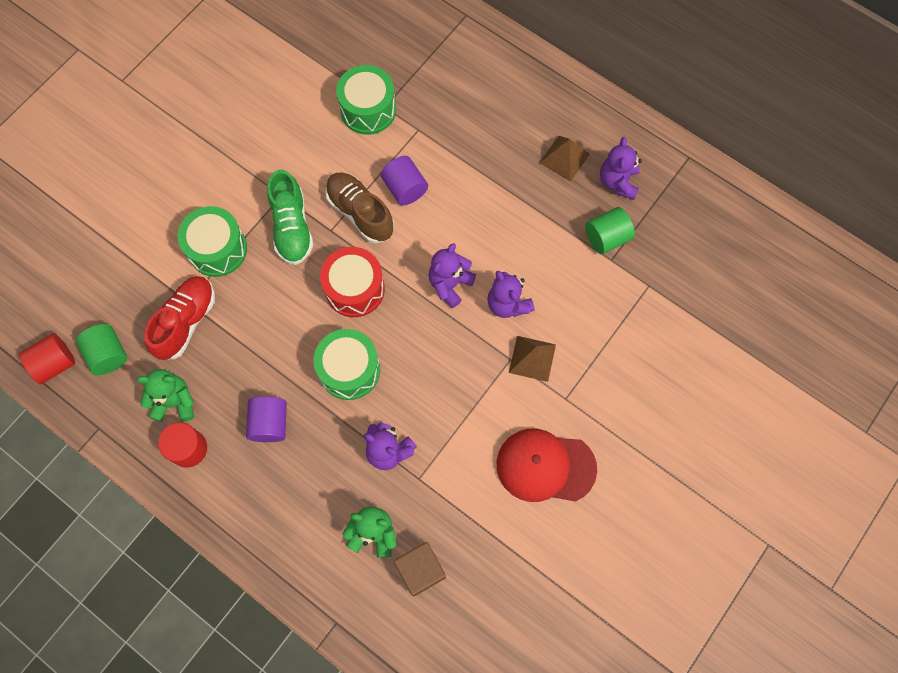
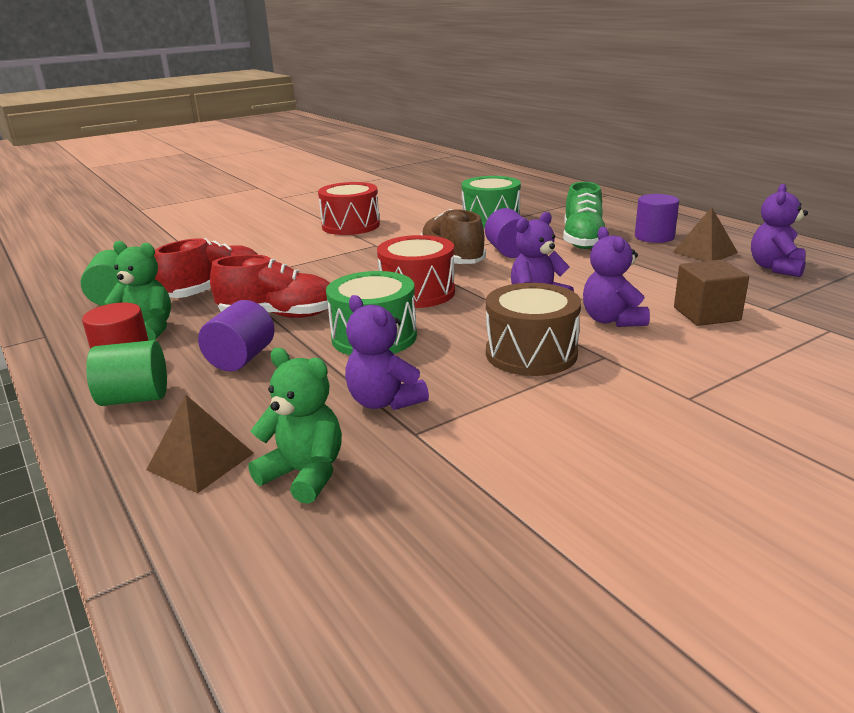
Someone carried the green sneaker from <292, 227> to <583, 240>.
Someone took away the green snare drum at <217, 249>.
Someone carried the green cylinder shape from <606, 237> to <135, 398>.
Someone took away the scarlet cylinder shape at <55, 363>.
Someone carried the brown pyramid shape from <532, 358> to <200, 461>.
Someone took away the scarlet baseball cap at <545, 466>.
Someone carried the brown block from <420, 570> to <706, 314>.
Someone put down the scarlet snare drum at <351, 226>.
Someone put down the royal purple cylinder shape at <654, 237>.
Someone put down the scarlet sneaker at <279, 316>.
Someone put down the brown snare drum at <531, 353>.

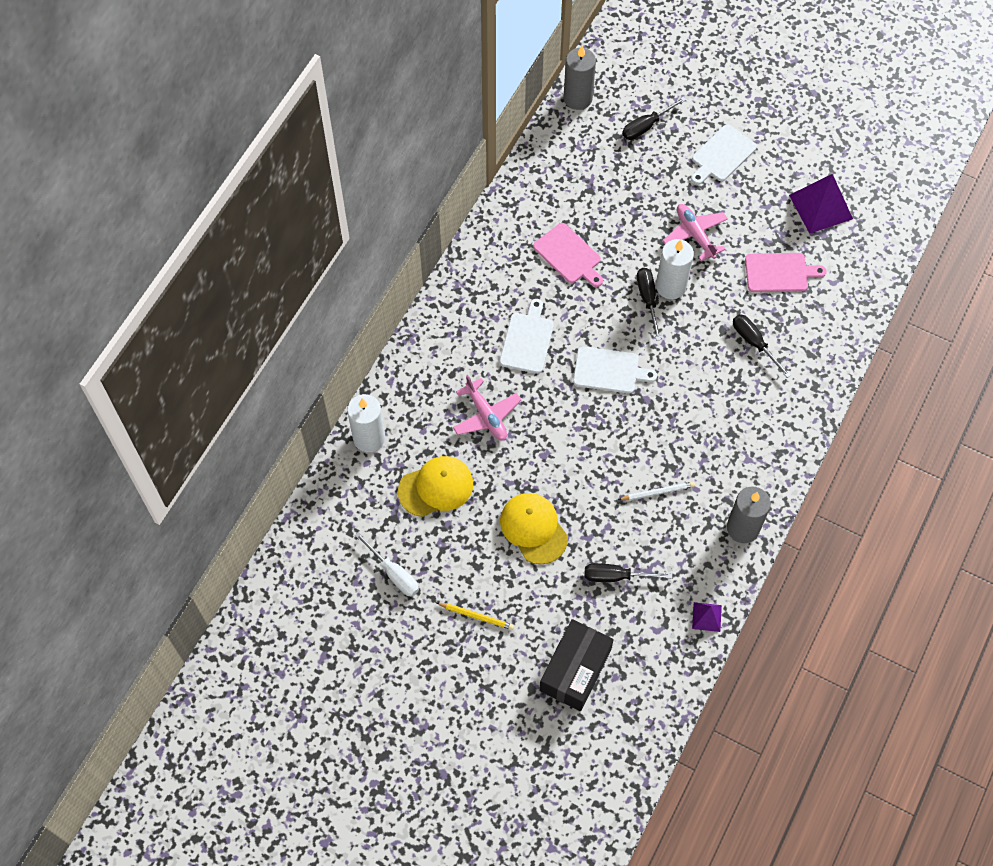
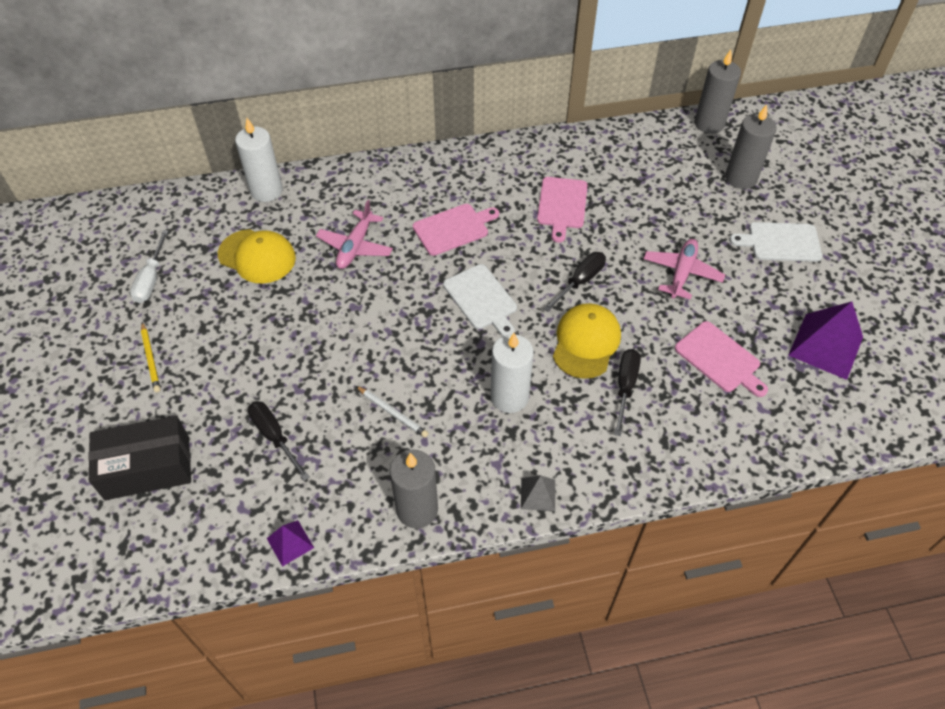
Someone swapped the ebony hand screwdriver at <646, 126> for the grey wax candle at <740, 178>.
Someone carried the white wax candle from <671, 286> to <509, 397>.
Someone repainted the white bread board at <527, 340>, which became the rose-pink bread board at <453, 229>.
Someone carried the yellow baseball cap from <533, 528> to <586, 342>.
Someone put down the grey pyramid shape at <538, 494>.

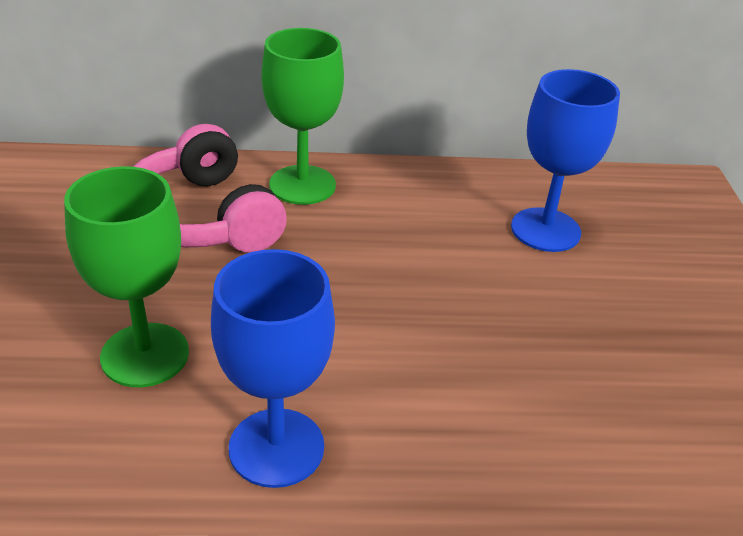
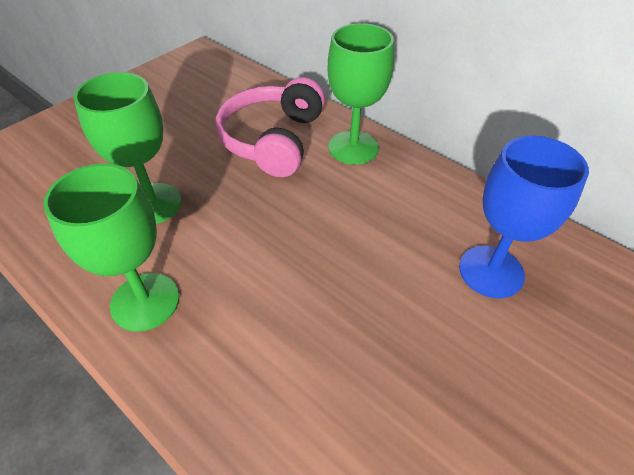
Someone repainted the royal blue wine glass at <276, 447>, which became the green wine glass at <145, 301>.

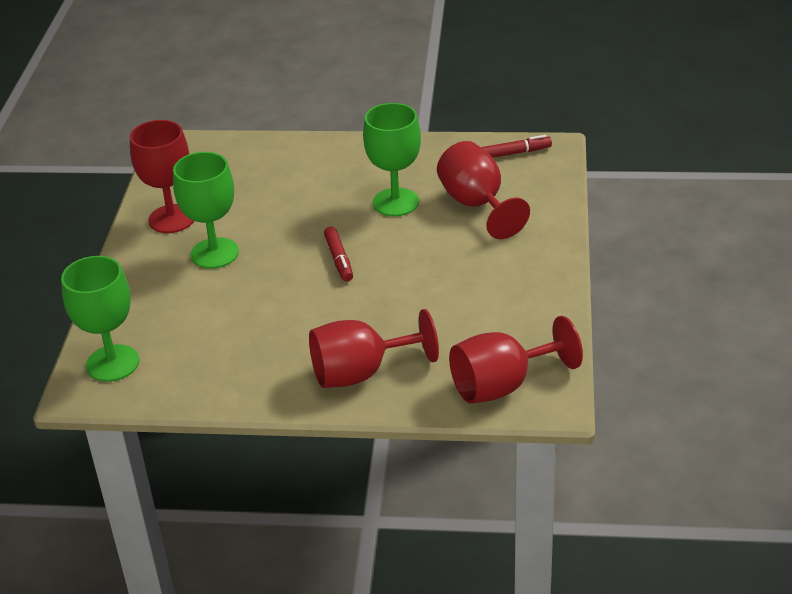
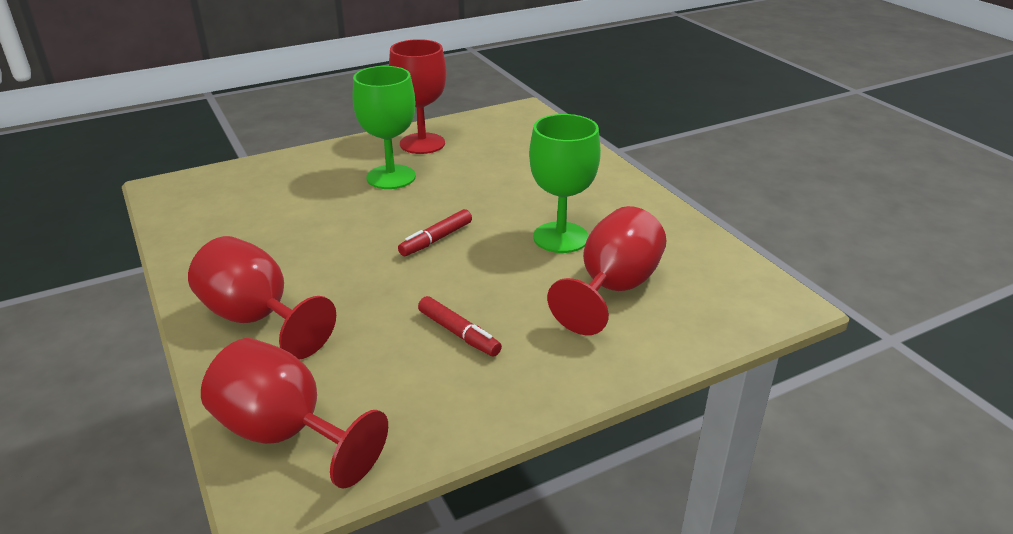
Someone carried the scarlet marker from <515, 153> to <459, 333>.
Someone took away the green wine glass at <112, 363>.

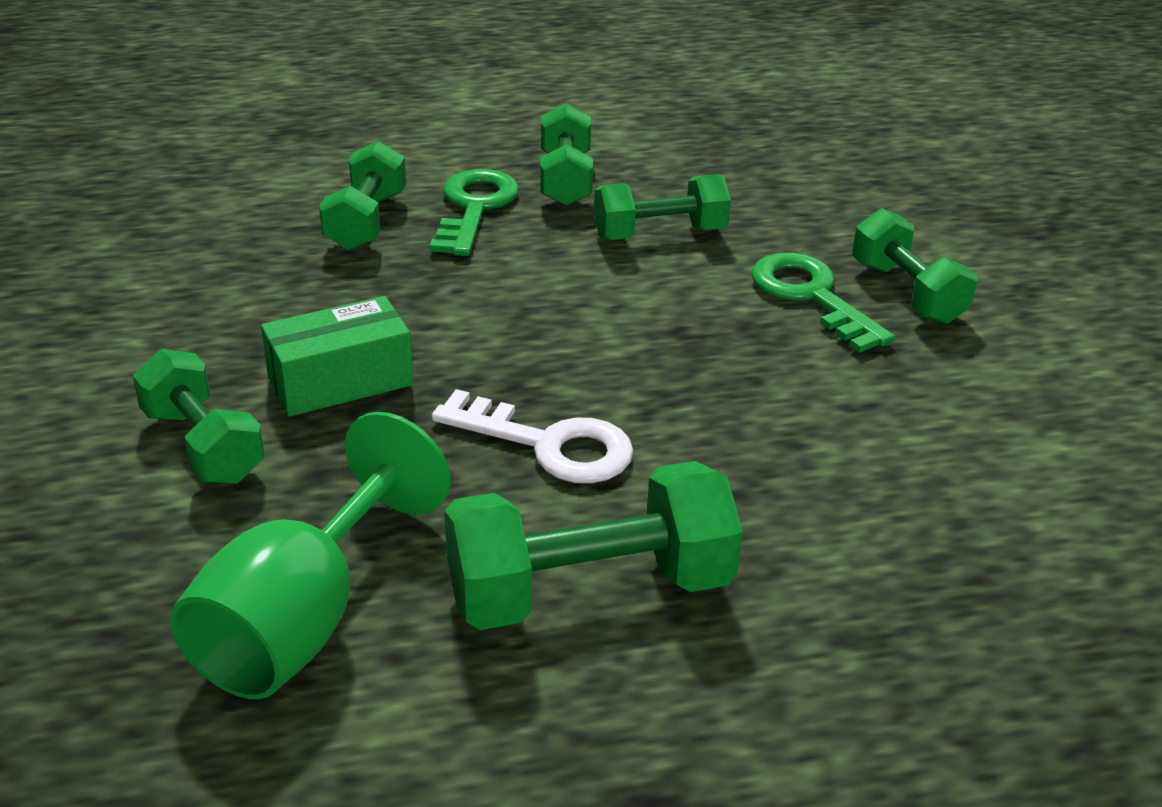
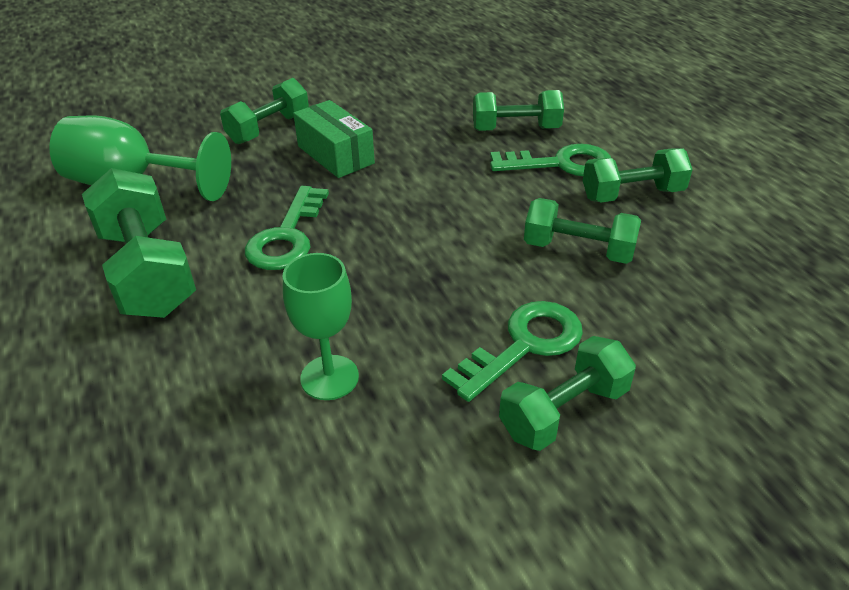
Someone rotated the green dumbbell at <659, 234> by 45 degrees counterclockwise.
Someone repainted the white door key at <549, 445>, which became the green door key at <287, 237>.
Someone put down the green wine glass at <329, 377>.

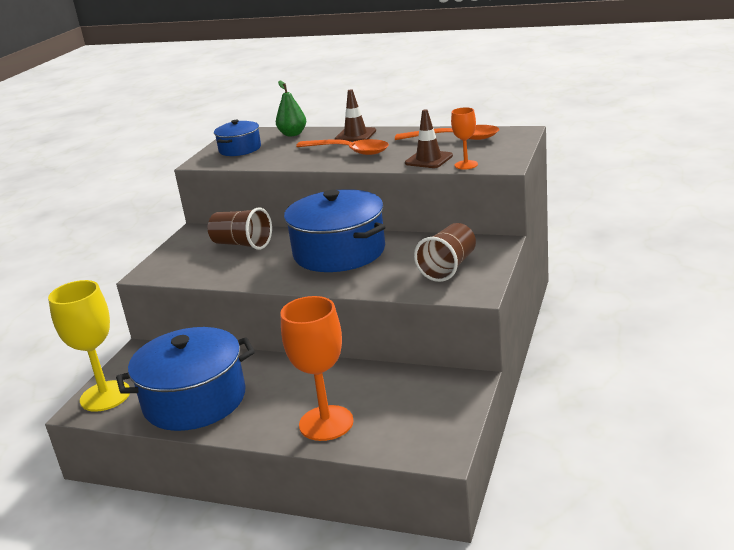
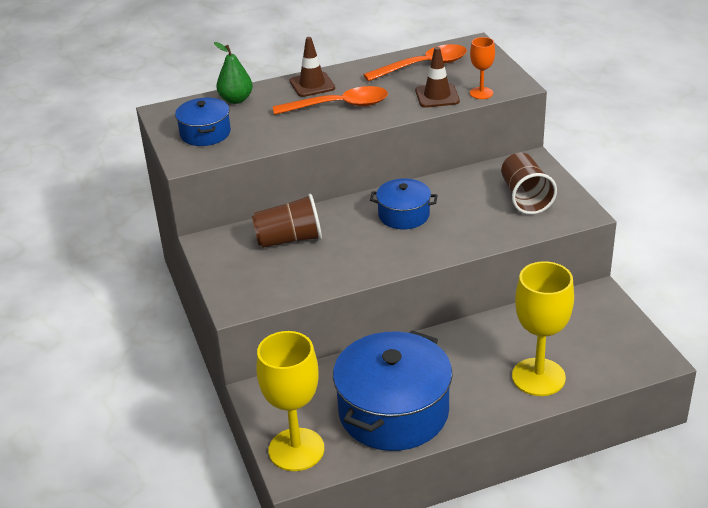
Someone scaled the royal blue stockpot at <339, 252> by 0.52.
Someone repainted the orange-coloured wine glass at <326, 423>, which became the yellow wine glass at <538, 377>.

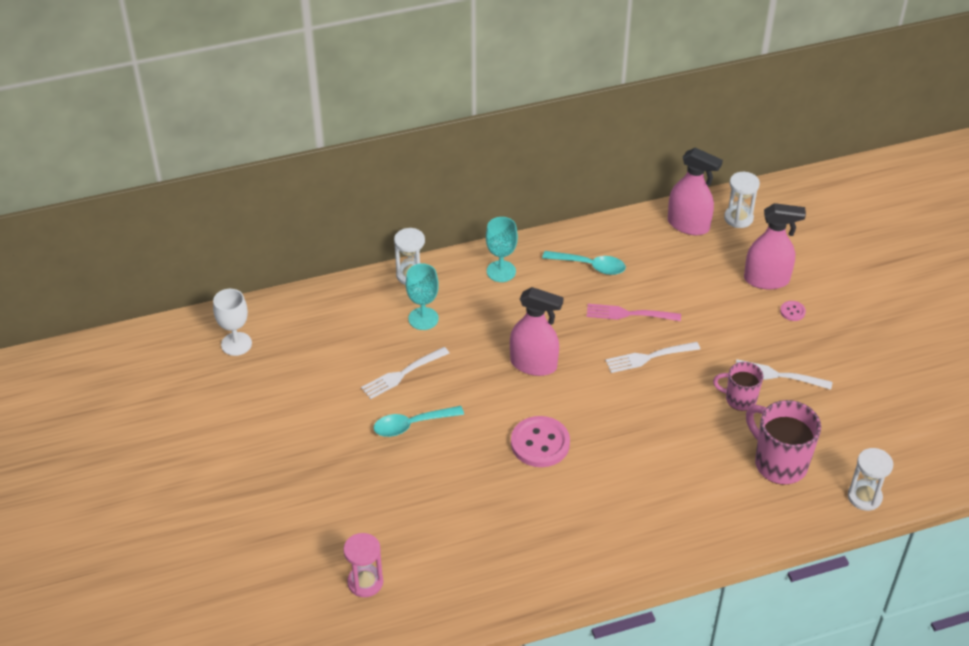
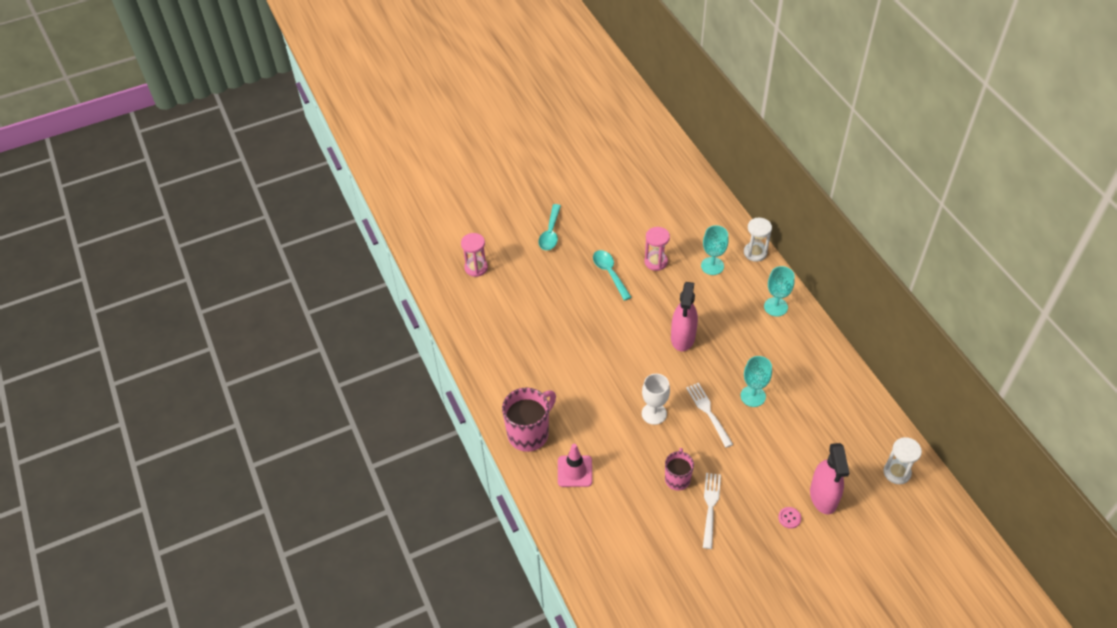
Someone took away the rose-pink spray bottle at <688, 225>.
Someone carried the teal tablespoon from <590, 266> to <550, 233>.
Someone carried the white wine glass from <236, 344> to <654, 413>.
Someone swapped the rose-pink table fork at <629, 314> for the teal wine glass at <753, 396>.
Someone swapped the white table fork at <403, 373> for the rose-pink hourglass at <656, 262>.
Someone carried the rose-pink coffee mug from <779, 463> to <529, 433>.
Someone took away the rose-pink button at <540, 443>.
Someone took away the white hourglass at <864, 497>.
Someone put down the rose-pink safety cone at <575, 471>.

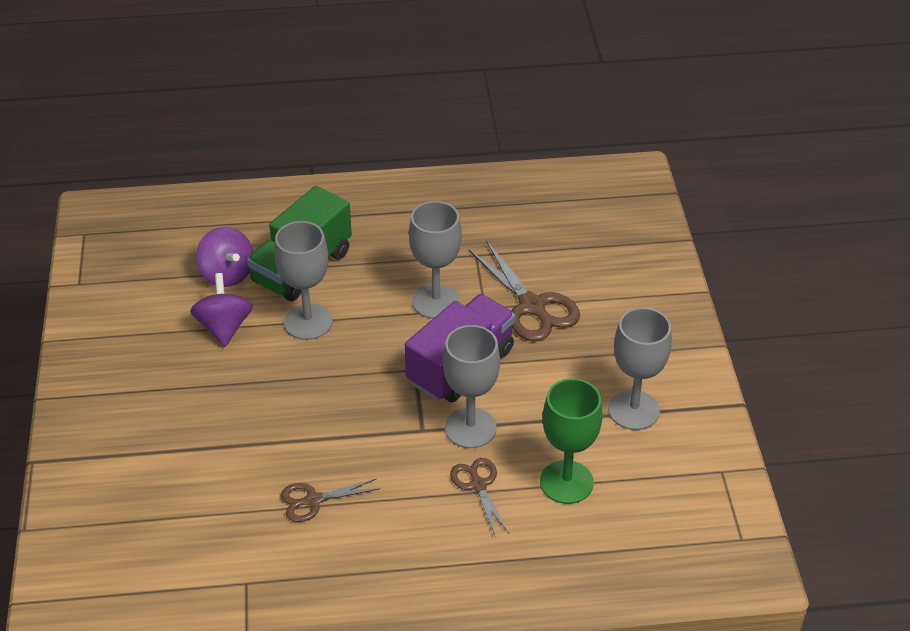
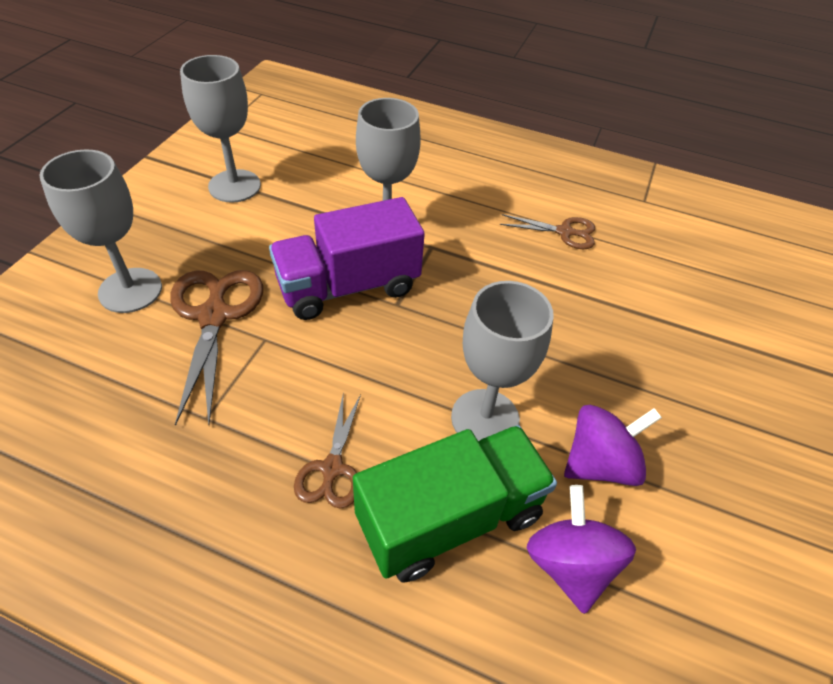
Someone carried the grey wine glass from <436, 301> to <130, 290>.
Someone rotated the royal purple whirligig at <224, 327> by 135 degrees counterclockwise.
Someone took away the green wine glass at <566, 482>.
Someone carried the brown scissors from <478, 485> to <332, 469>.

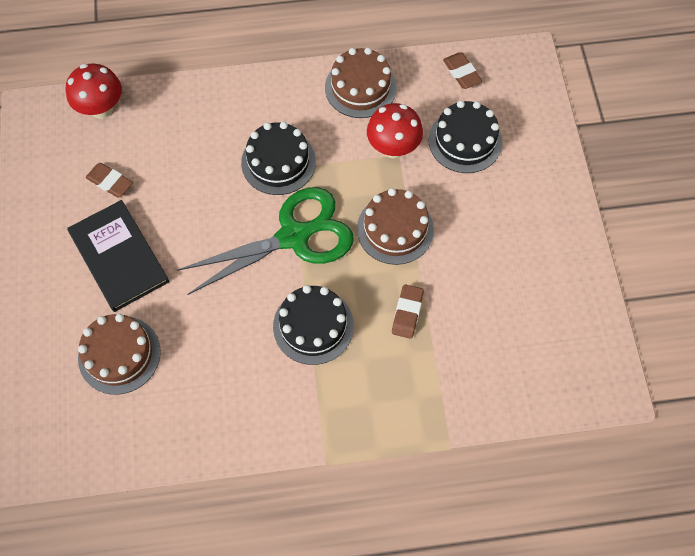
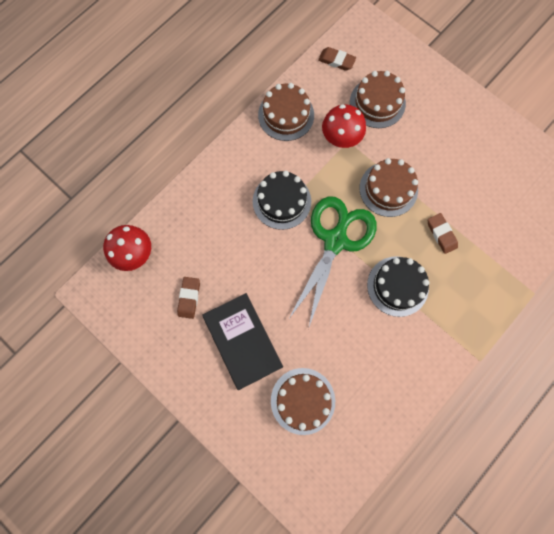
Someone repainted the ebony layer cake at <465, 141>, which became the brown layer cake at <377, 103>.
Someone rotated the brown pencil eraser at <110, 182> by 75 degrees counterclockwise.
Someone rotated the ebony book at <119, 257> by 45 degrees clockwise.

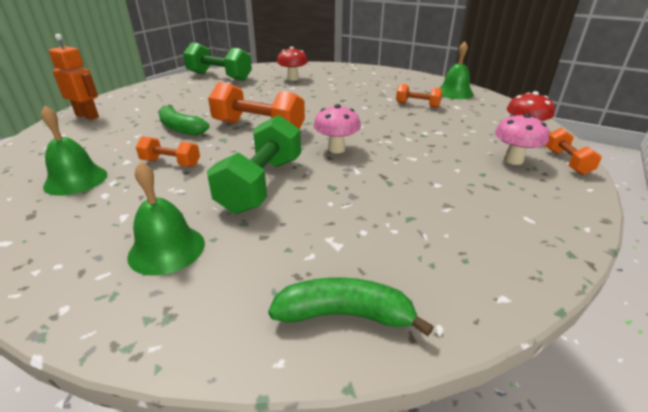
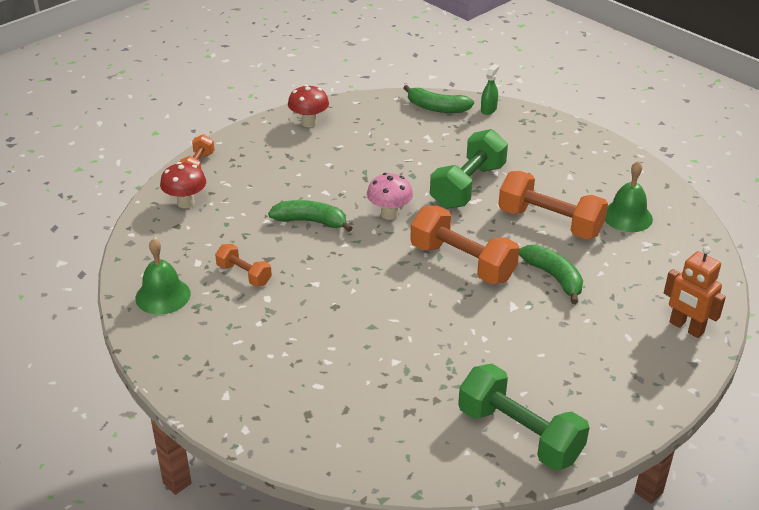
Someone carried the scarlet fungus from <293, 79> to <309, 123>.
Someone took away the rose-pink fungus at <513, 160>.
Someone scaled the orange-coloured dumbbell at <171, 163> by 1.86.
Someone took away the green school bell at <167, 249>.
Someone put down the green spray bottle at <488, 109>.
Someone put down the green banana at <311, 221>.

